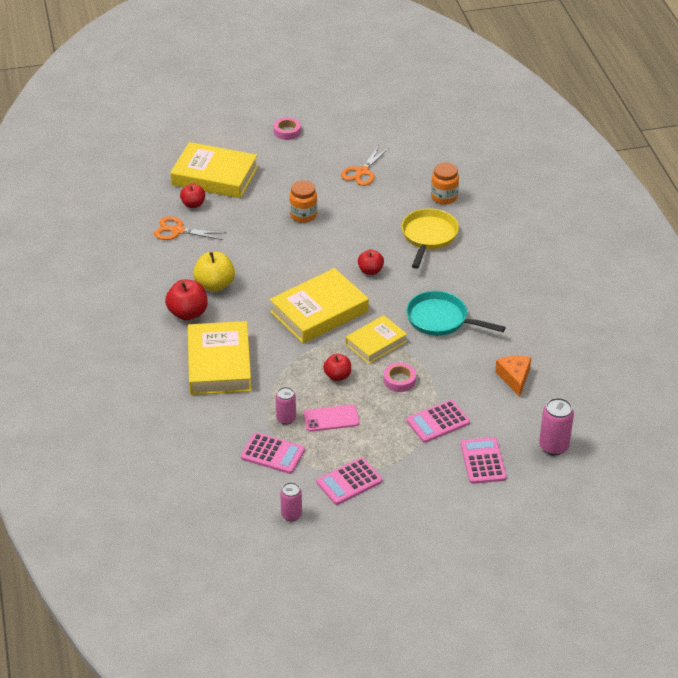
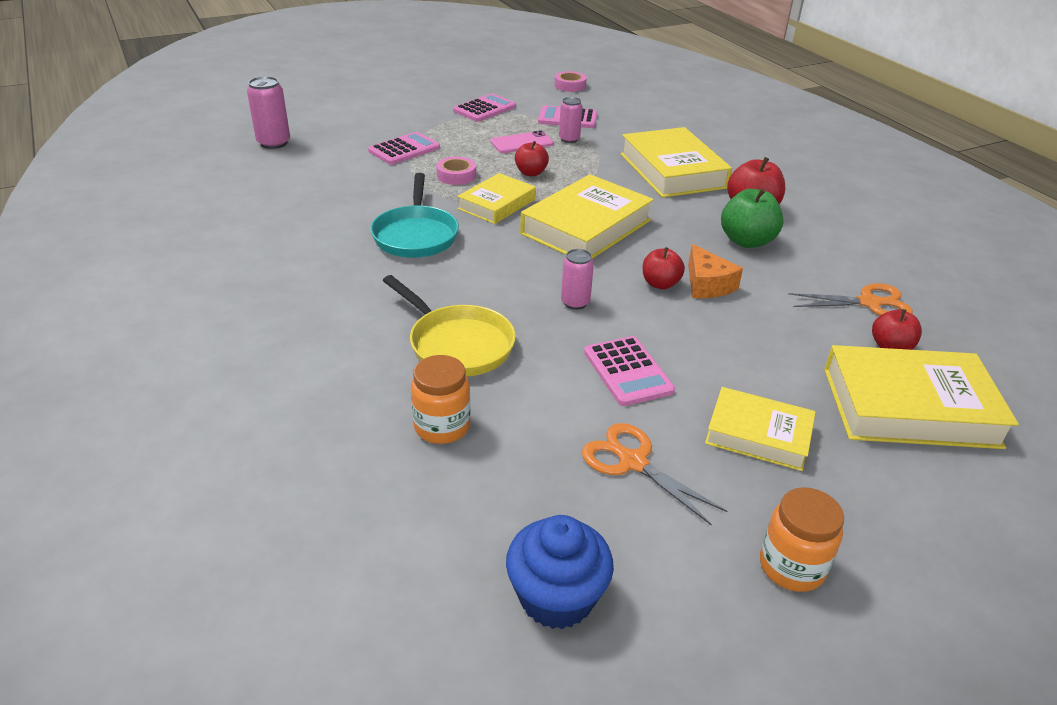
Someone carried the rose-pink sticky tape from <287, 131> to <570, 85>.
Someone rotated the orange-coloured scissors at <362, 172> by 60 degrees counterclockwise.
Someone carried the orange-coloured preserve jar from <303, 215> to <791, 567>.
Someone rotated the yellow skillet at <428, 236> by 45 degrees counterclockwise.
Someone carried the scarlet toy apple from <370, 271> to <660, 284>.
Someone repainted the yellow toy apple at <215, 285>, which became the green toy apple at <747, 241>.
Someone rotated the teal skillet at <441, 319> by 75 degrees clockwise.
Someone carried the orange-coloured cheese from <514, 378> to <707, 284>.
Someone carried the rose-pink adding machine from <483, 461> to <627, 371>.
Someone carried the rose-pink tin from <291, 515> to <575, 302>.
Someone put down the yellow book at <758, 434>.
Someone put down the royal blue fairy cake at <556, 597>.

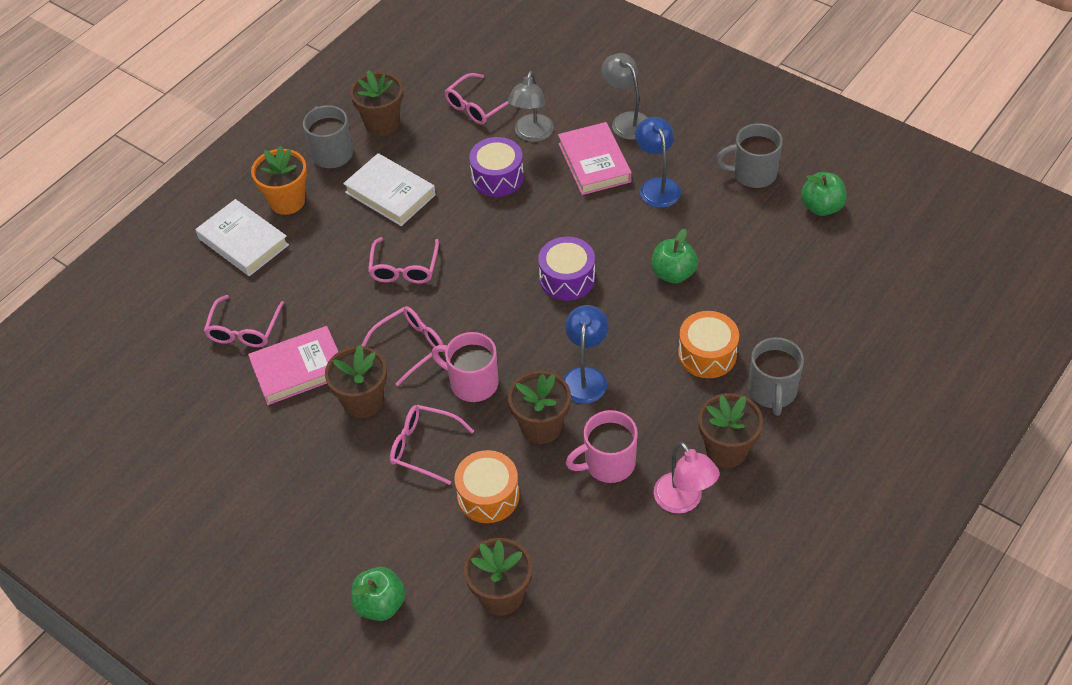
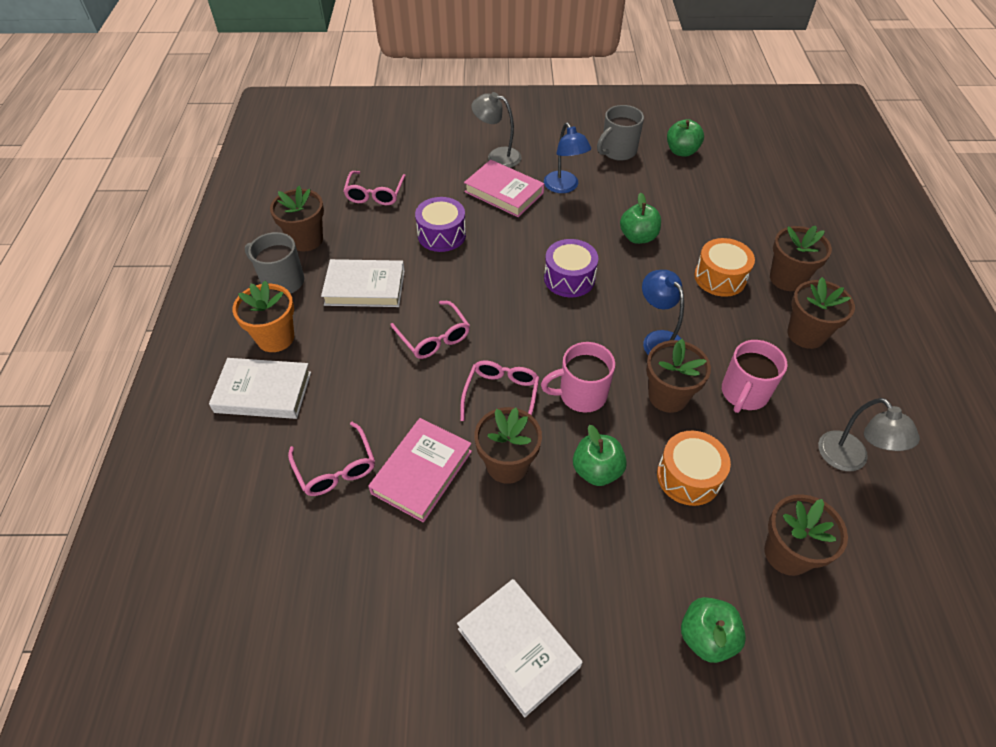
Someone carried the grey desk lamp from <532, 134> to <849, 460>.
Someone rotated the royal blue desk lamp at <657, 186> by 150 degrees counterclockwise.
Someone swapped the grey coffee mug at <772, 391> for the brown plant pot at <787, 278>.
Someone swapped the rose-pink eyeglasses at <423, 447> for the green toy apple at <596, 470>.
Someone took away the rose-pink desk lamp at <683, 501>.
Someone put down the white book at <518, 647>.

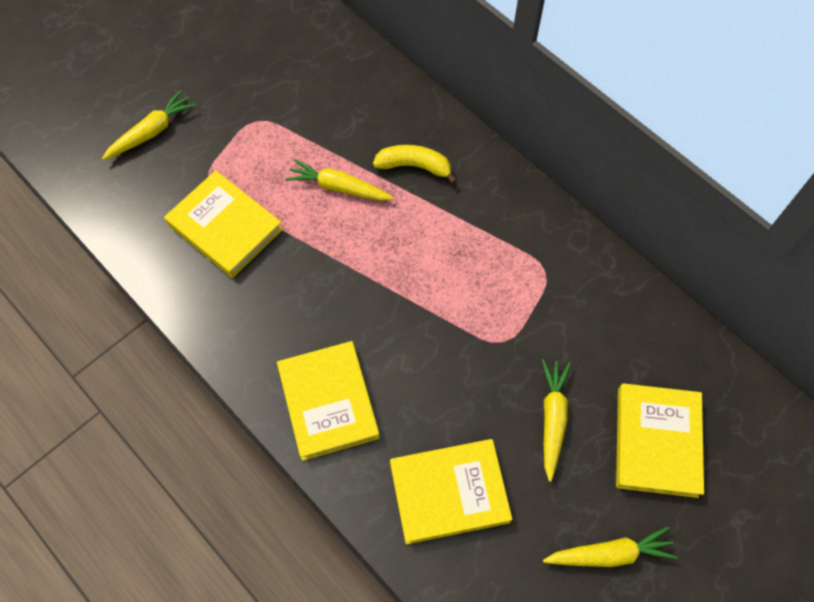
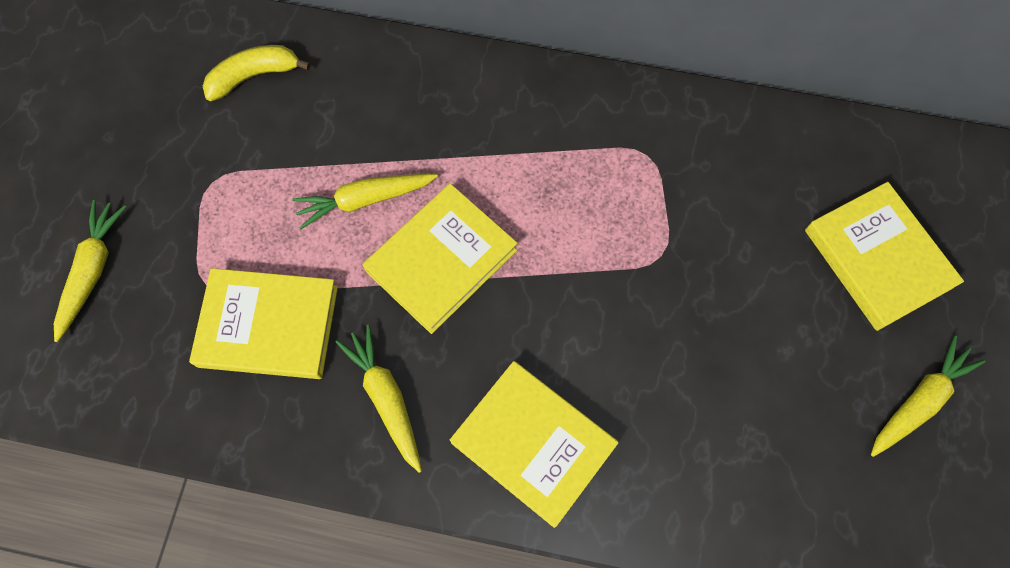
Someone carried the yellow banana from <414, 166> to <254, 76>.
Someone carried the yellow root vegetable from <552, 419> to <386, 398>.
Someone carried the yellow book from <449, 492> to <441, 260>.

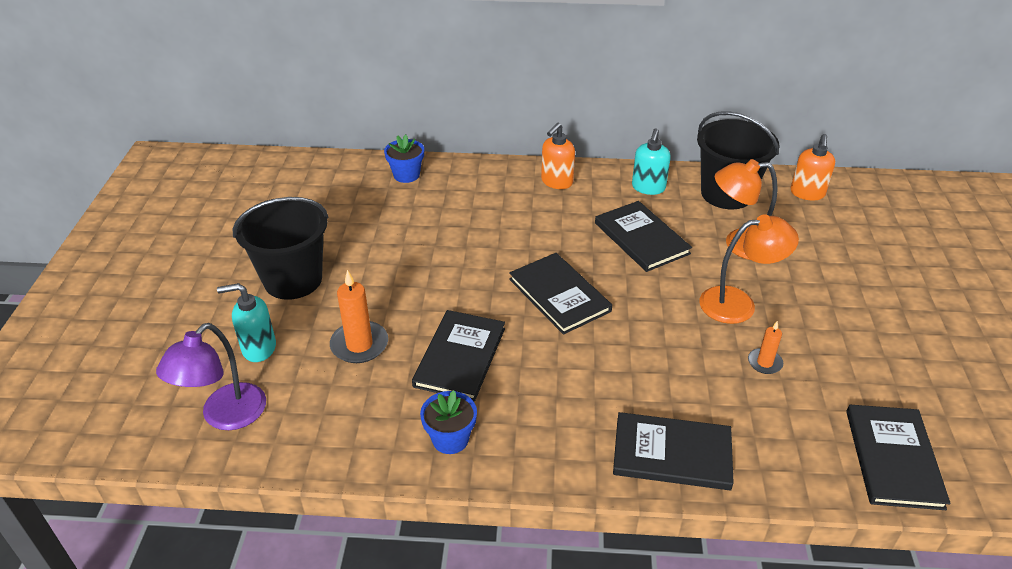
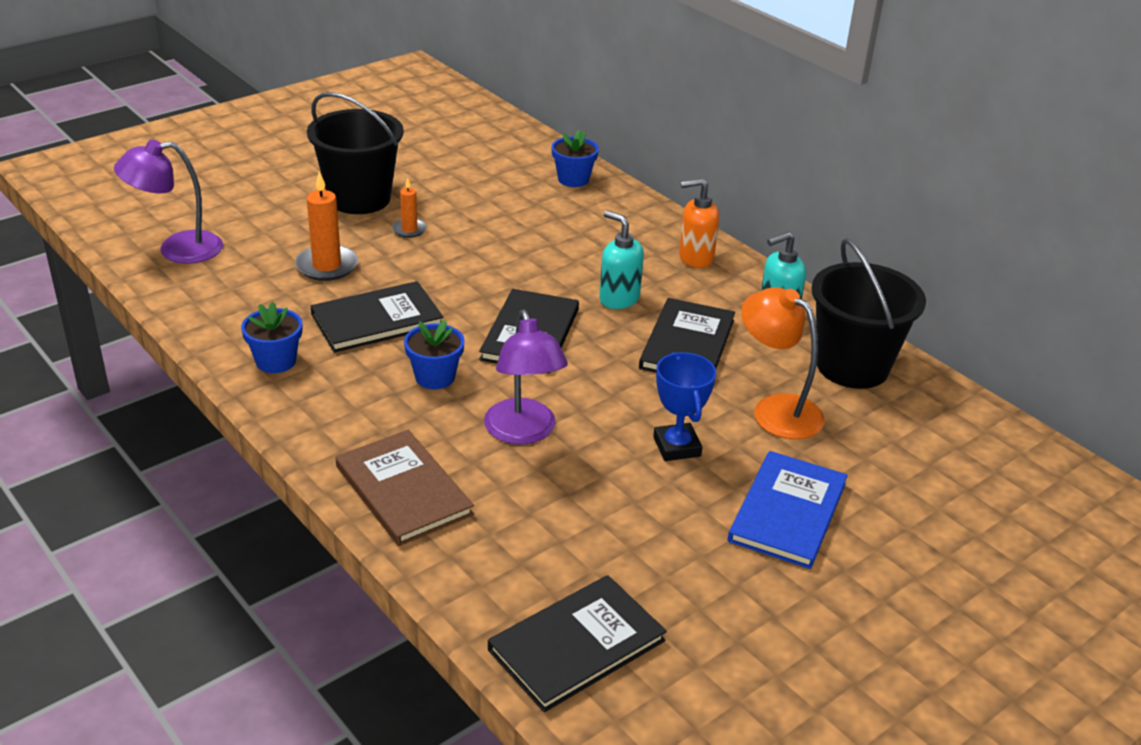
Someone took away the orange-coloured soap dispenser at <807, 193>.
Someone swapped the orange-coloured desk lamp at <738, 303> for the royal blue award cup at <676, 447>.
Someone carried the teal soap dispenser from <258, 348> to <618, 299>.
Someone carried the orange-coloured wax candle from <764, 363> to <409, 230>.
Someone repainted the ebony book at <672, 454>, which became the brown book at <403, 490>.
Someone put down the royal purple desk lamp at <523, 432>.
Someone put down the royal blue plant pot at <435, 377>.
Someone put down the royal blue book at <787, 512>.

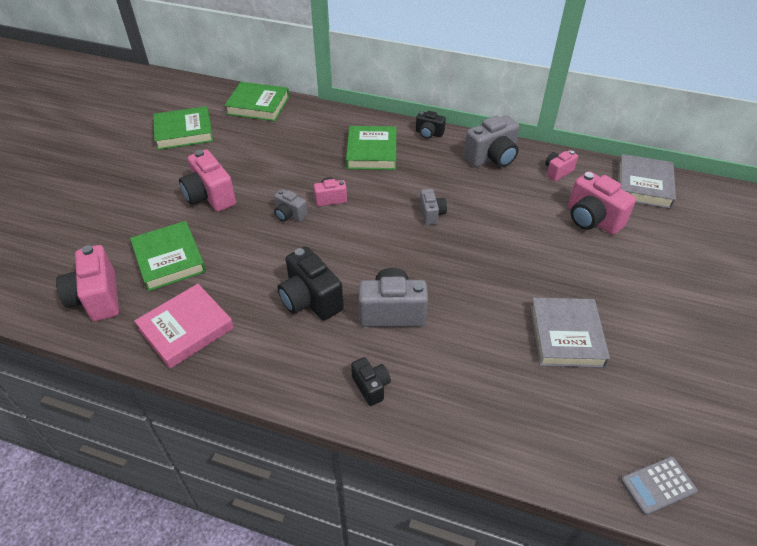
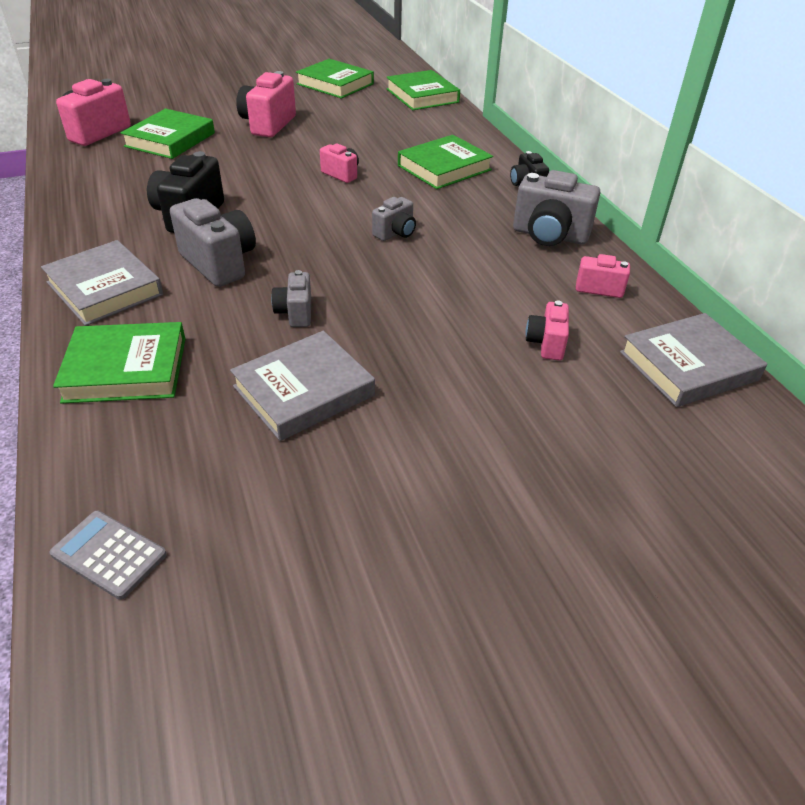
Someone scaled the rose-pink camera at <592, 219> by 0.56.
Someone carried the grey camera from <289, 215> to <295, 313>.
Someone took away the rose-pink book at <186, 329>.
Someone swapped the ebony camera at <371, 387> for the grey book at <105, 288>.
Someone put down the green book at <126, 369>.

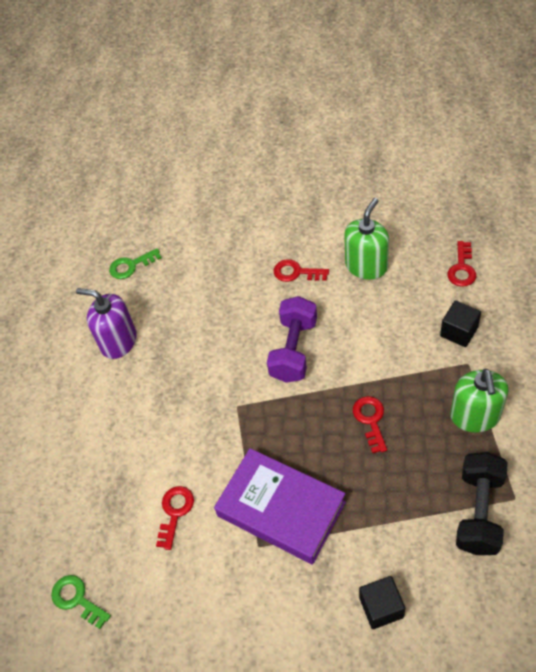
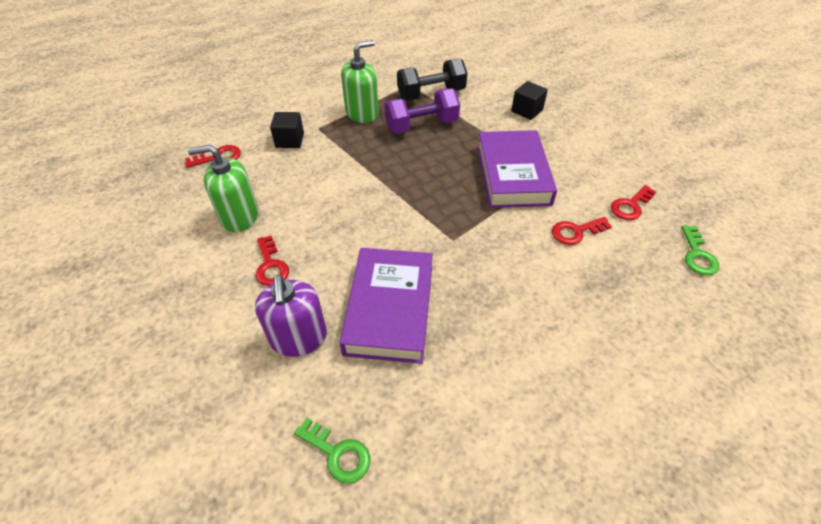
Someone carried the royal purple soap dispenser from <118, 341> to <298, 338>.
Someone carried the royal purple dumbbell from <294, 350> to <421, 125>.
Someone carried the scarlet door key from <370, 420> to <630, 206>.
Someone put down the royal purple book at <389, 309>.

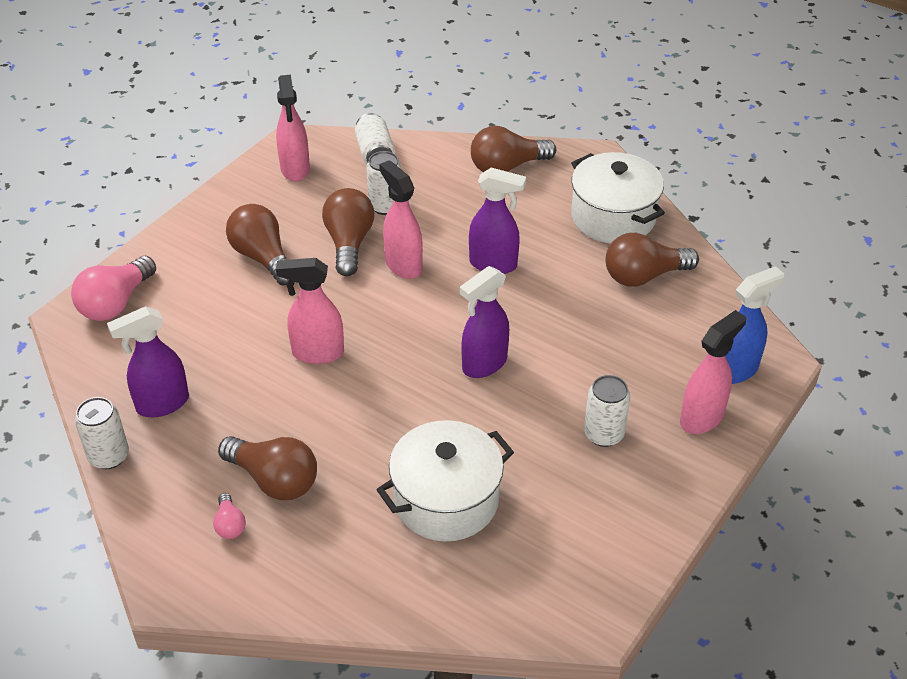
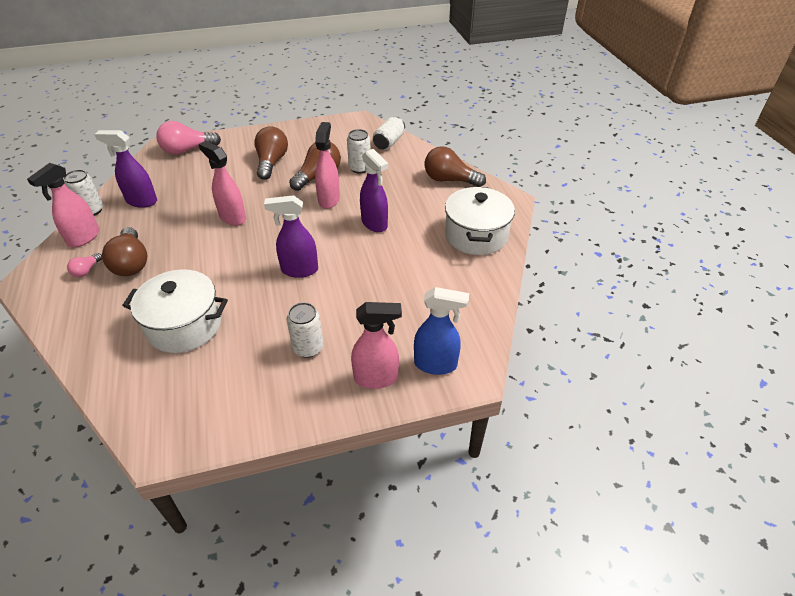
Someone carried the rose-pink spray bottle from <295, 169> to <83, 238>.
Someone took away the brown bulb at <643, 276>.

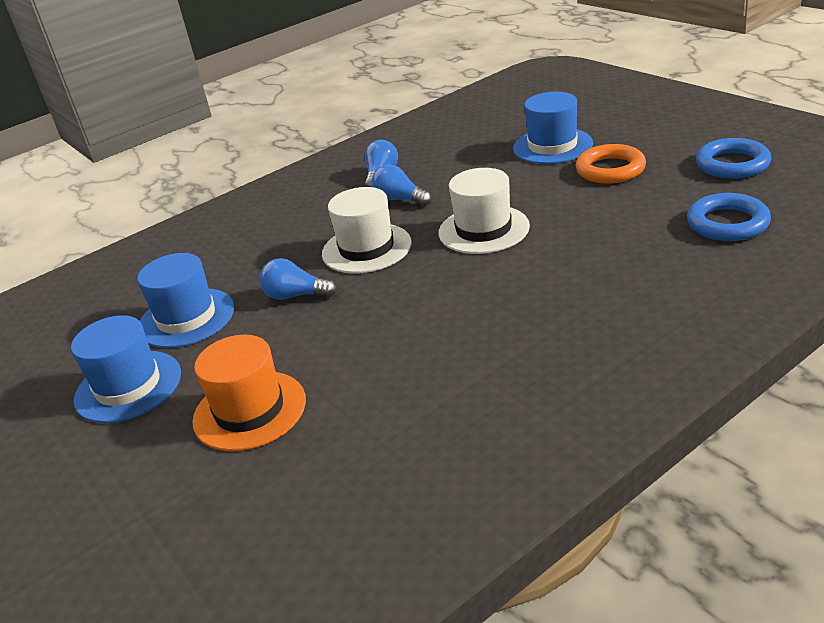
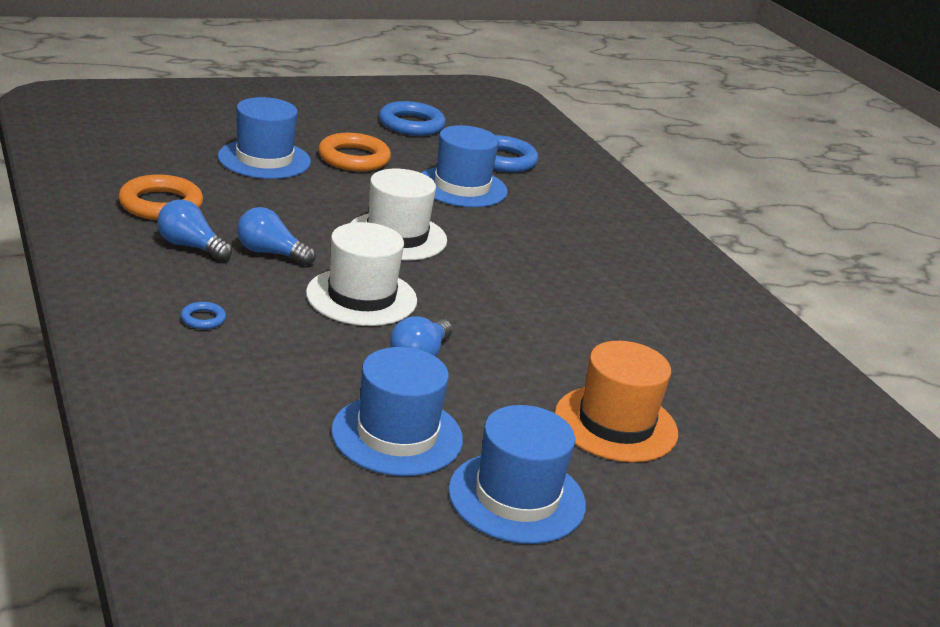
Someone rotated the royal blue bulb at <400, 199> by 60 degrees clockwise.
Someone put down the royal blue top hat at <462, 187>.
Someone put down the orange-coloured hoop at <161, 204>.
Someone put down the royal blue hoop at <203, 319>.

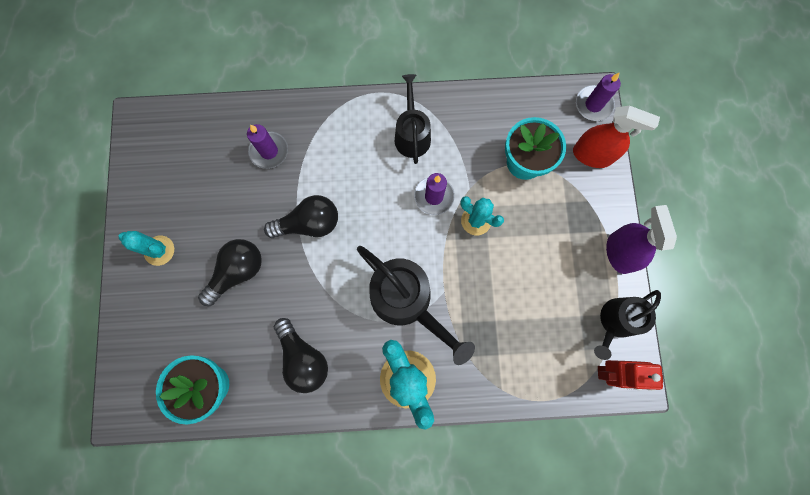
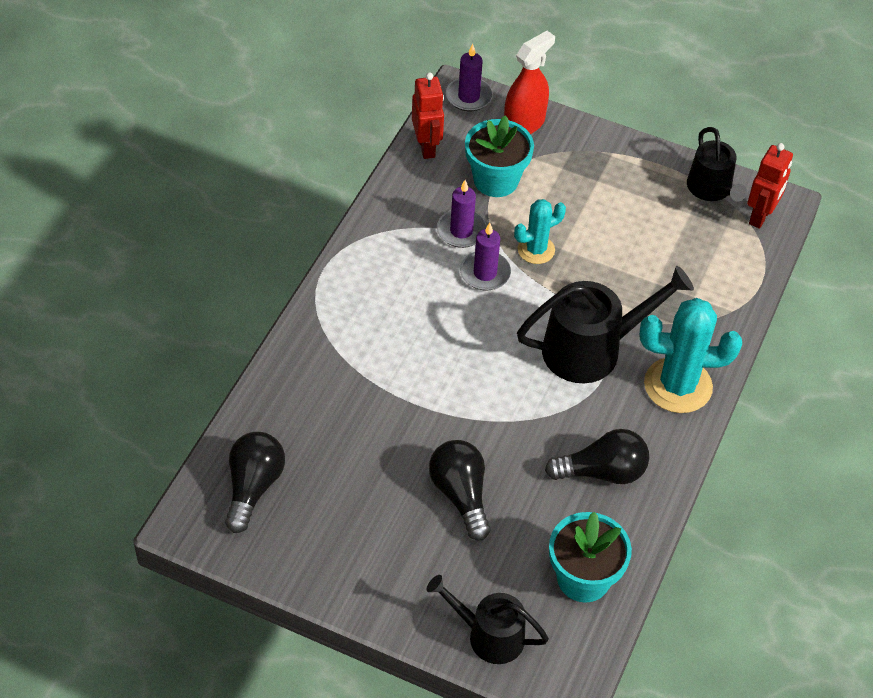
Someone carried the ebony sprinkling can from <412, 135> to <489, 635>.
Someone carried the royal purple wax candle from <269, 151> to <461, 231>.
Someone carried the ebony bulb from <309, 223> to <253, 487>.
Someone took away the royal purple spray bottle at <619, 252>.
Someone took away the teal prickly plant at <159, 250>.
Someone put down the scarlet robot figure at <427, 147>.

